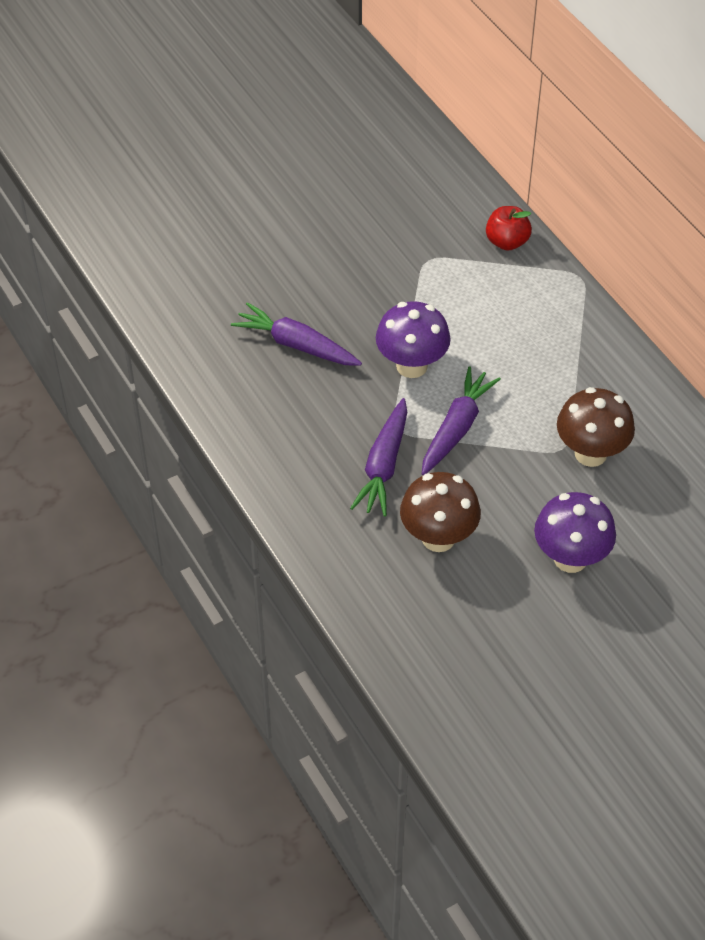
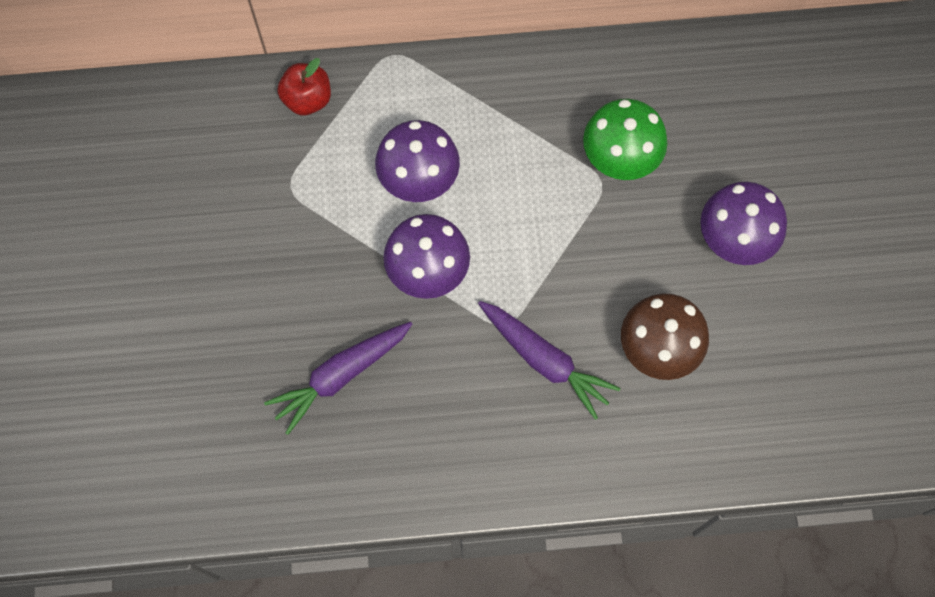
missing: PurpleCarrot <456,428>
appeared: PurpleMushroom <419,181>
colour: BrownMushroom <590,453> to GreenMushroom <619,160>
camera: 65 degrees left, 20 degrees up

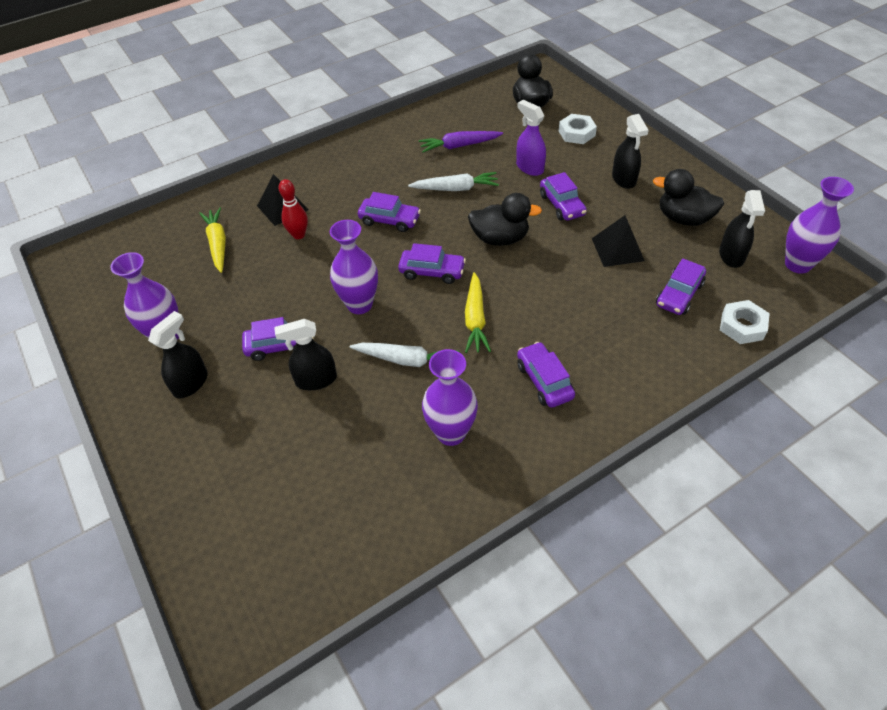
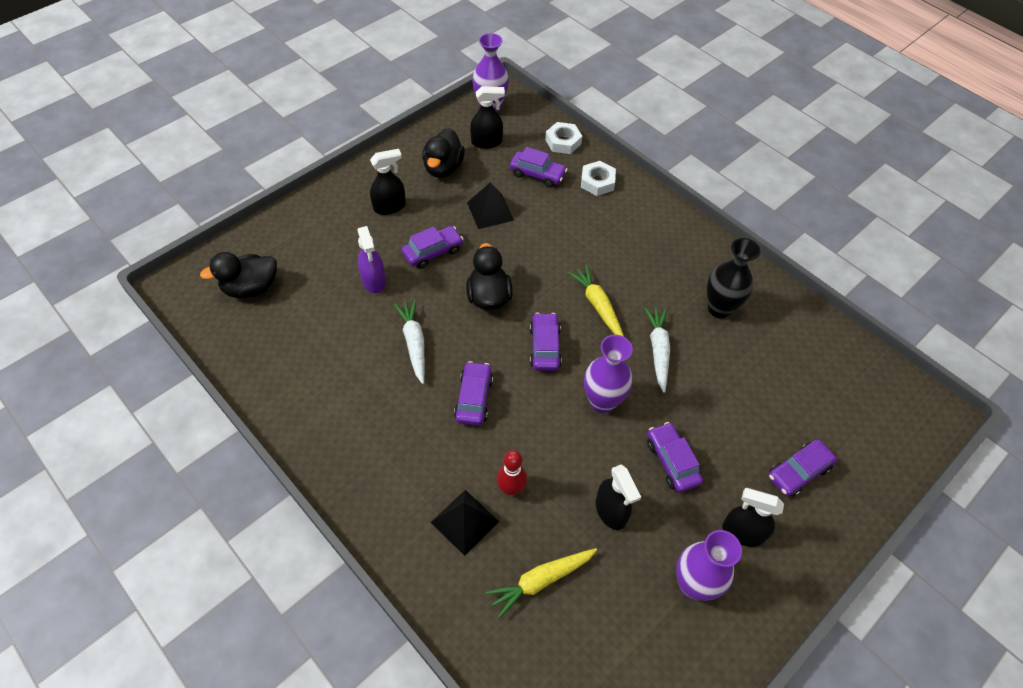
missing: PurpleCarrot <459,146>
relocated: WhiteNut <576,133> to <597,182>; BlackSprayBottle <316,380> to <611,511>; PurpleCar <544,381> to <798,472>
colour: PurpleVase <451,433> to BlackVase <719,308>
spun: PurpleSprayBottle <529,167> = <374,281> 60 degrees counterclockwise; YellowCarrot <475,319> = <597,305> 105 degrees counterclockwise
camera: 105 degrees left, 5 degrees up

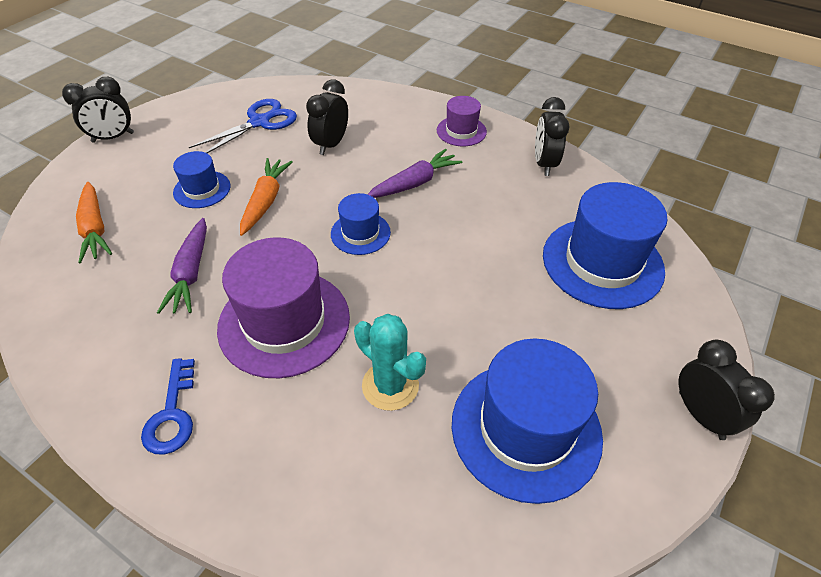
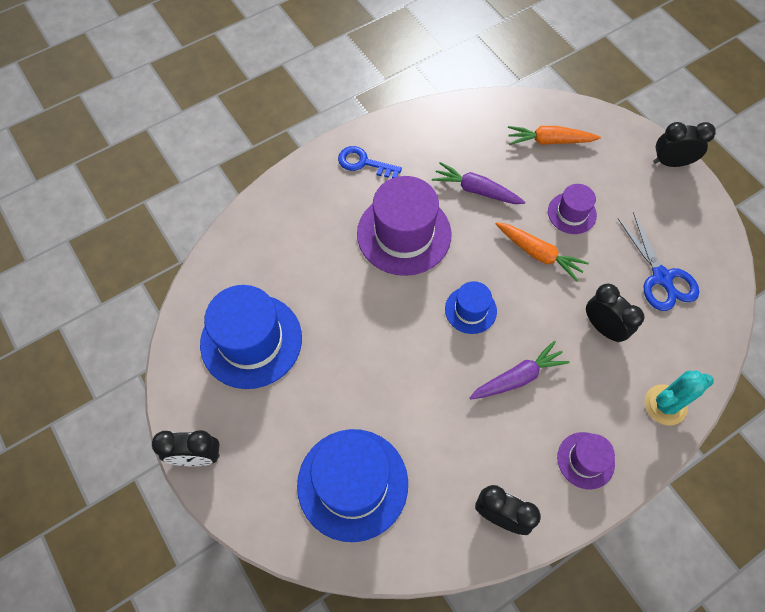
relocated: TurquoiseCactus <390,385> to <665,405>
colour: BlueHat <202,189> to PurpleHat <572,213>
spun: PurpleCarrot <414,183> = <518,377> 105 degrees counterclockwise; BlackClock <113,137> = <671,162> 90 degrees clockwise
camera: 115 degrees right, 15 degrees up

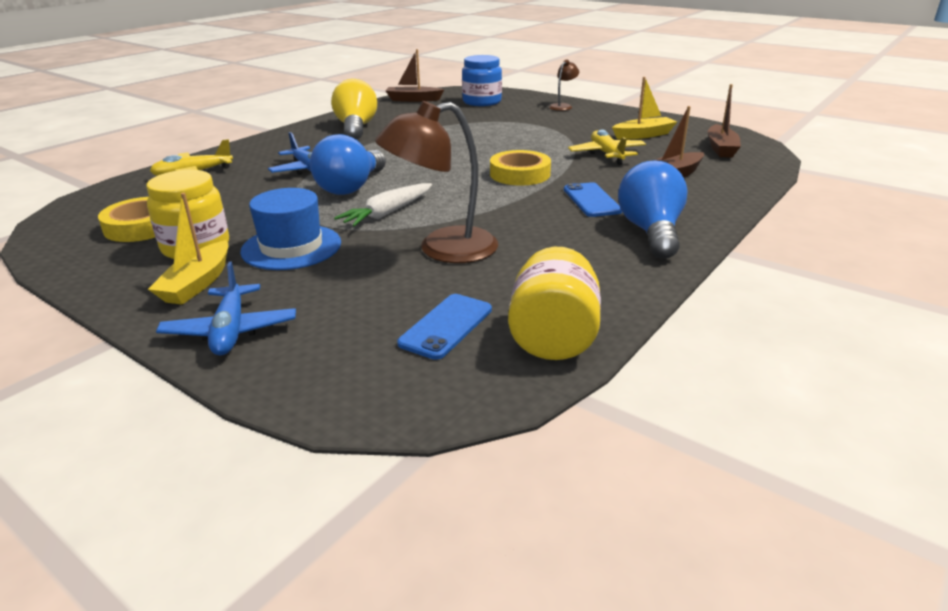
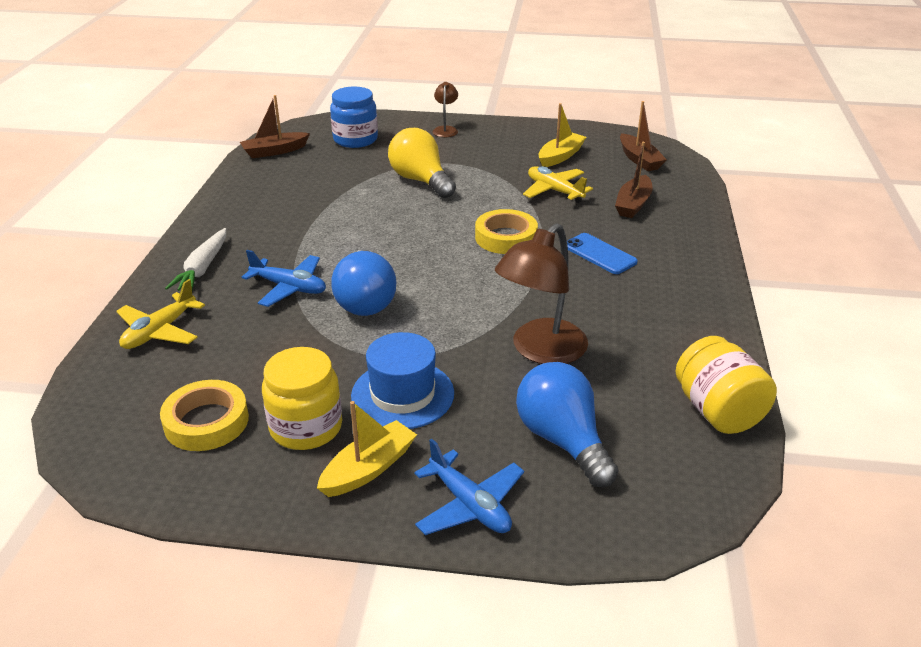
missing: BluePhone <446,326>
relocated: WhiteCarrot <387,213> to <202,268>; YellowLightBulb <356,128> to <421,181>; BlueLightBulb <651,232> to <562,440>
spun: YellowBoat <197,283> = <369,468> 120 degrees counterclockwise
camera: 30 degrees left, 5 degrees up

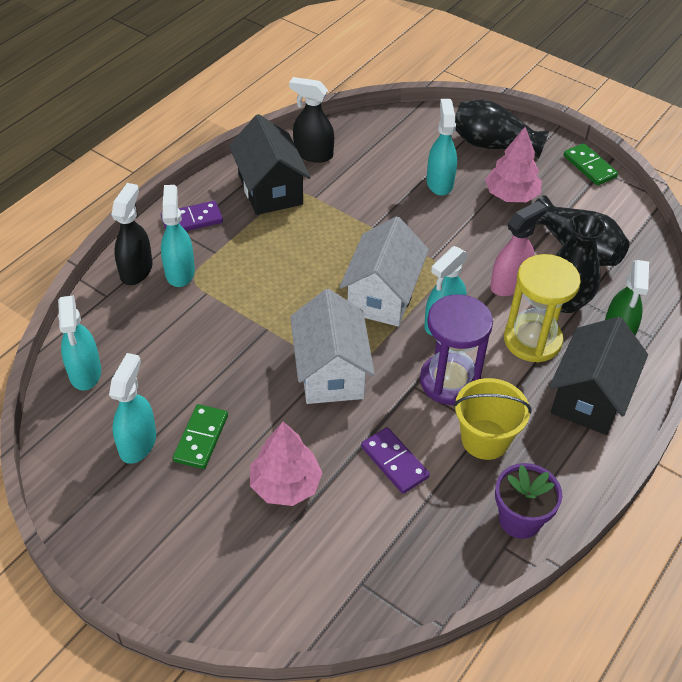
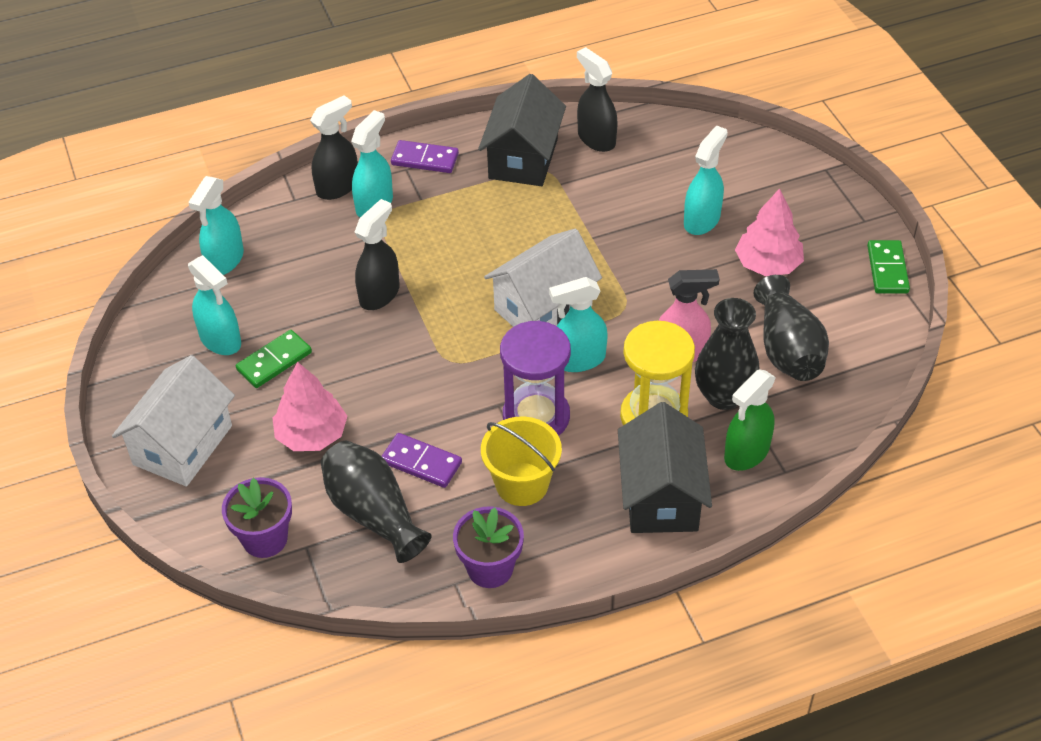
appeared: PurpleFlowerPot <265,539>; BlackSprayBottle <379,294>
relocated: WhiteHouse <331,372> to <183,445>; BlackVase <493,145> to <373,513>
spun: TurquoiseSprayBottle <138,443> = <221,340> 90 degrees clockwise; PurpleDomino <394,462> = <421,463> 60 degrees counterclockwise; BlackHouse <589,397> = <661,496> 60 degrees counterclockwise
camera: 35 degrees right, 0 degrees up

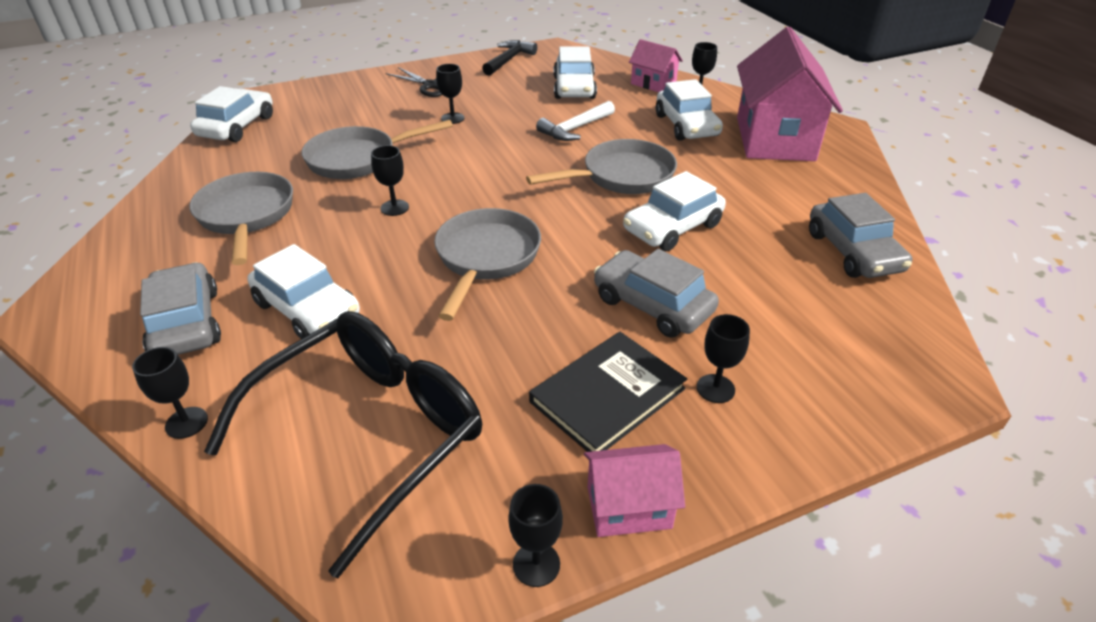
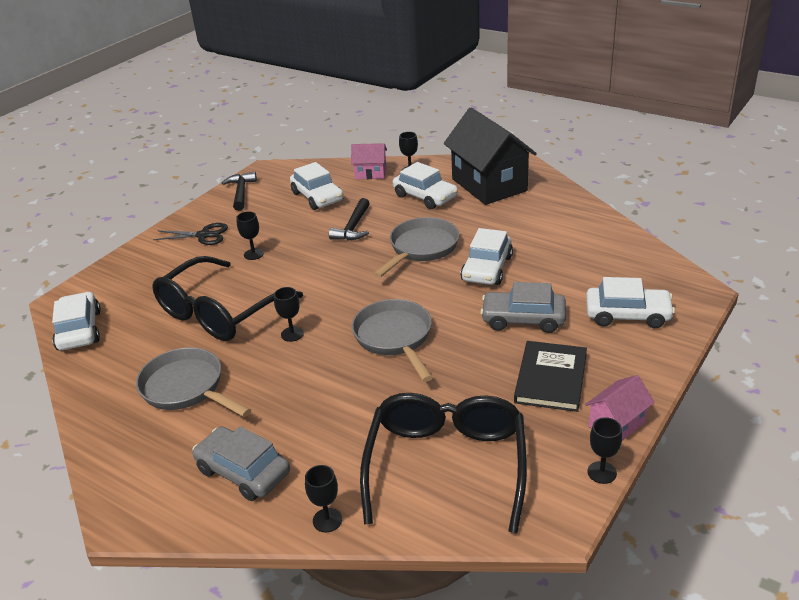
missing: BlackGoblet <715,388>; GreyCar <853,252>
relocated: WhiteCar <307,309> to <627,315>
exchanged: GreyPan <358,159> to BlackGlasses <219,312>
colour: WhiteHammer <575,129> to BlackHammer <353,227>; PinkHouse <774,139> to BlackHouse <489,185>
camera: 30 degrees left, 5 degrees down

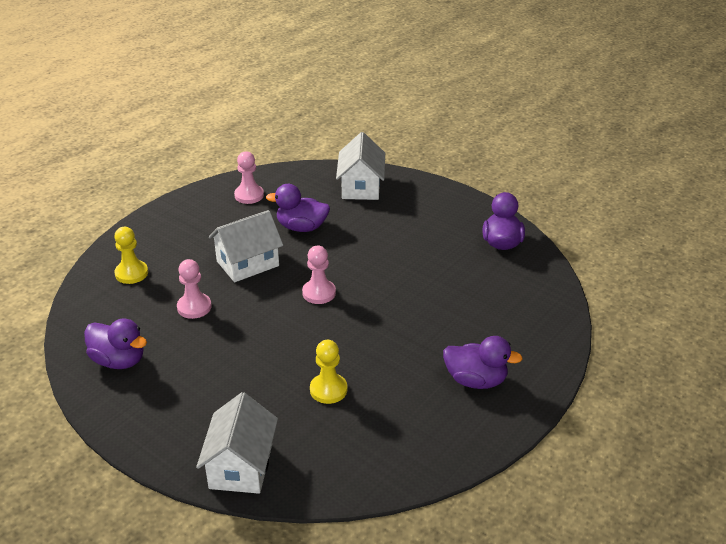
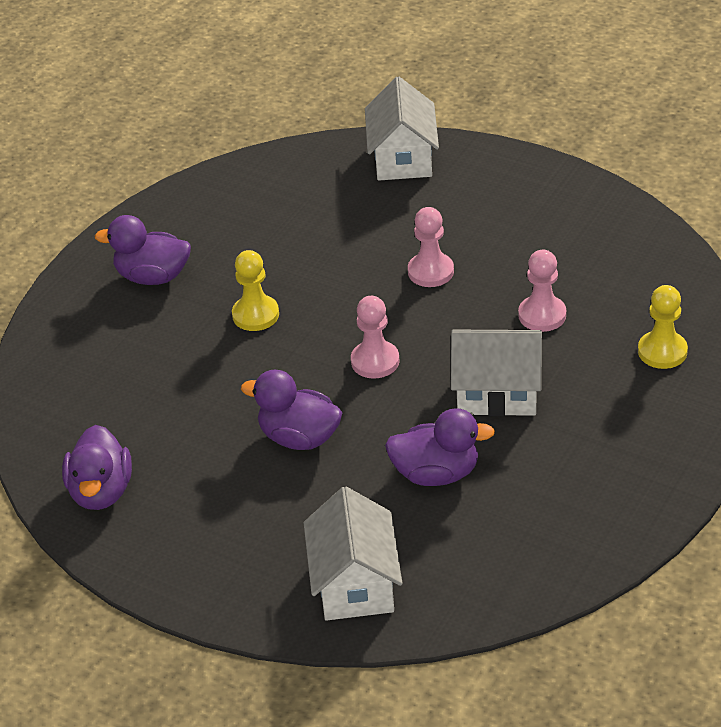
relocated: YellowPawn <328,390> to <255,315>; PurpleDuck <119,360> to <299,437>; PinkPawn <249,195> to <430,271>
spun: WhiteHouse <247,263> = <497,393> 45 degrees clockwise
camera: 175 degrees right, 5 degrees up

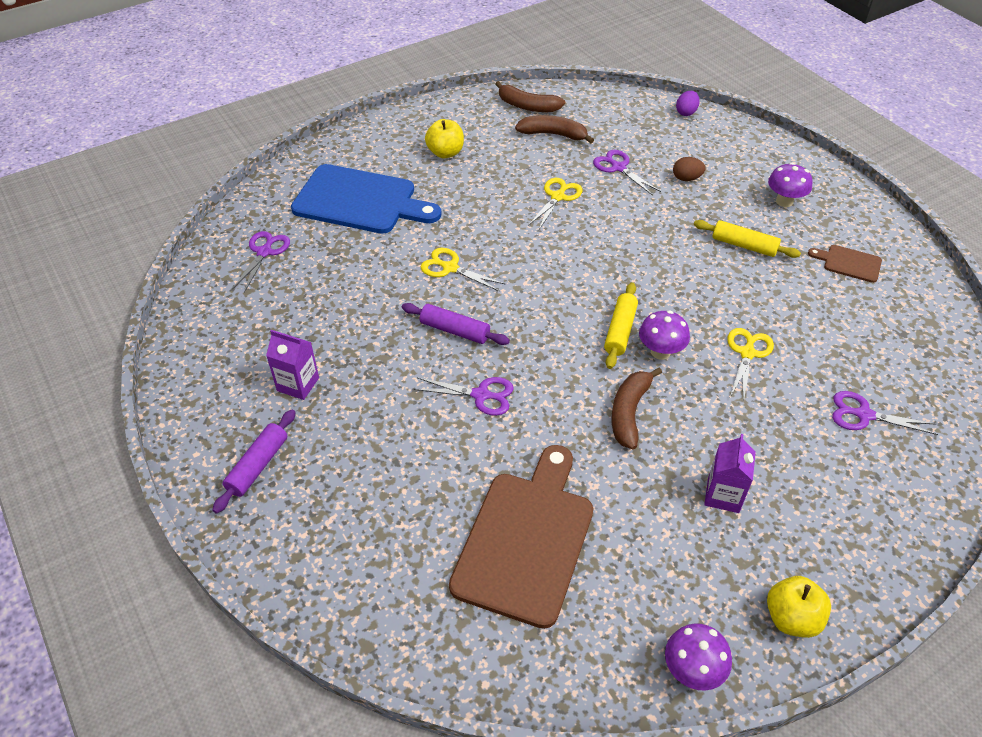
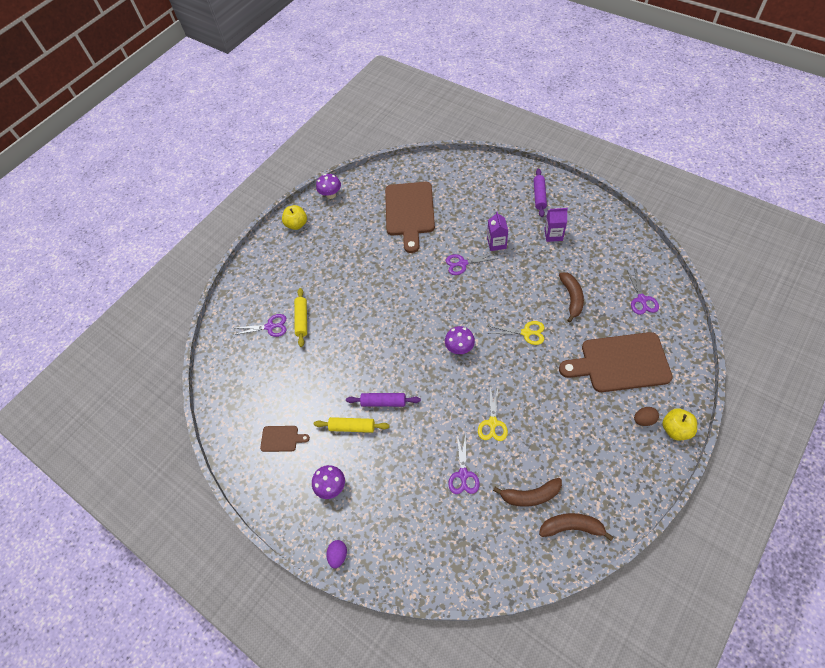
missing: YellowScissors <747,353>
relocated: YellowRollingPin <620,331> to <302,319>; PurpleEgg <686,112> to <338,555>; PurpleRollingPin <455,330> to <383,402>; PurpleMushroom <660,352> to <459,348>; PurpleCarton <723,495> to <496,243>; BrownBanana <629,412> to <572,298>; BrownEgg <686,178> to <644,420>; YellowApple <445,153> to <675,429>
colour: BlueCuttingBoard <360,201> to BrownCuttingBoard <620,363>
spun: PurpleScissors <618,167> = <463,474> 60 degrees clockwise
camera: 165 degrees right, 10 degrees up

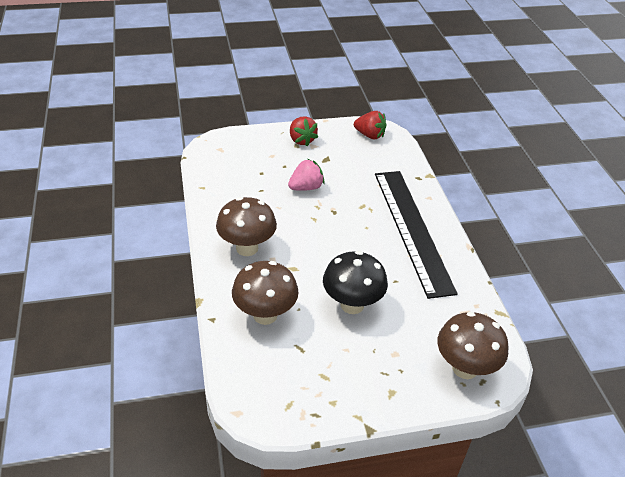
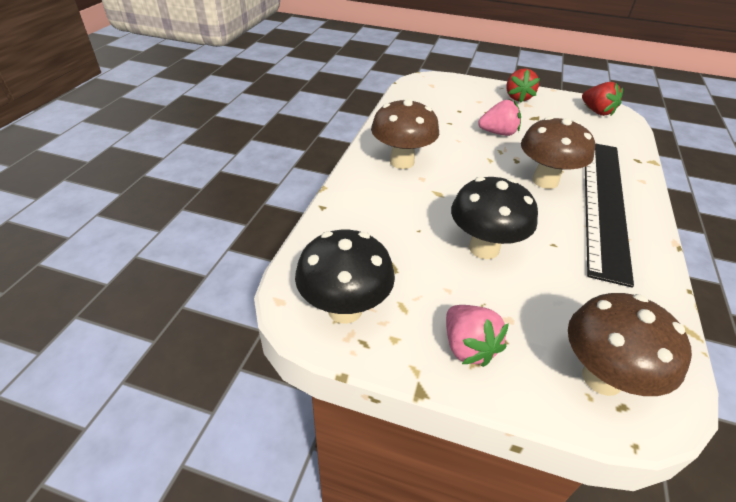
appeared: BlackMushroom <345,309>; PinkStrawberry <468,347>
relocated: BrownMushroom <265,315> to <545,181>
camera: 30 degrees right, 0 degrees up

